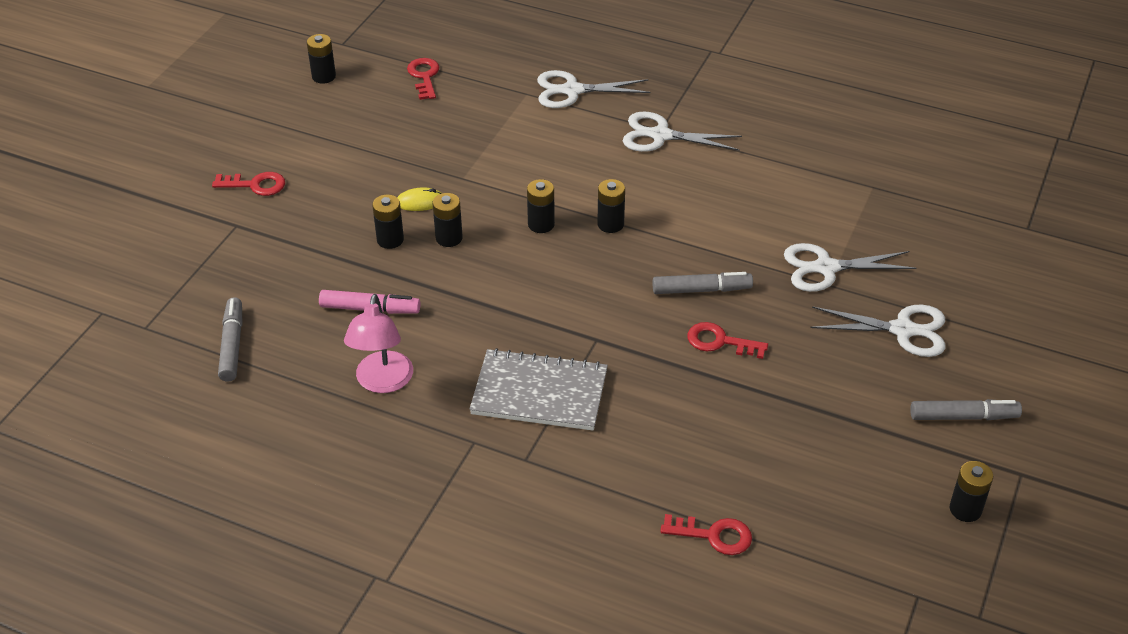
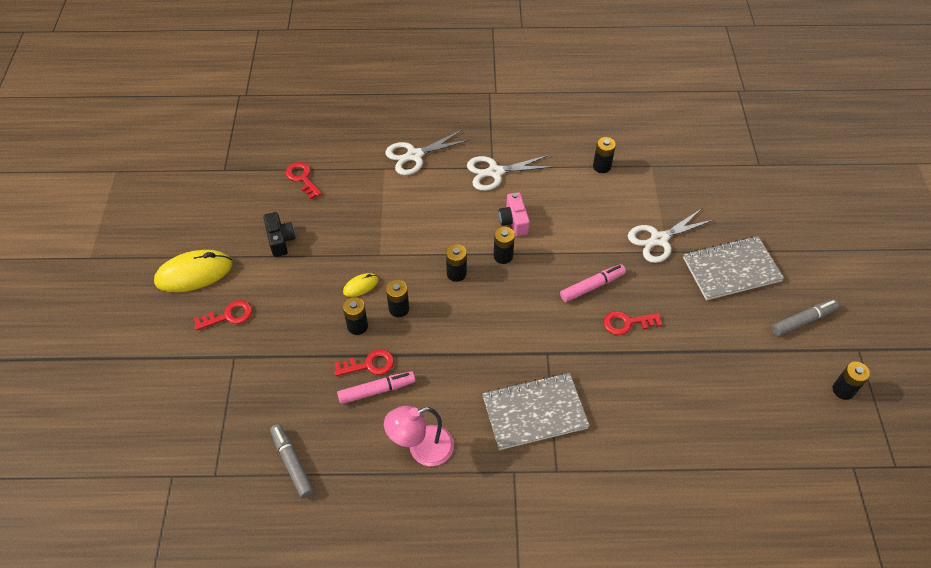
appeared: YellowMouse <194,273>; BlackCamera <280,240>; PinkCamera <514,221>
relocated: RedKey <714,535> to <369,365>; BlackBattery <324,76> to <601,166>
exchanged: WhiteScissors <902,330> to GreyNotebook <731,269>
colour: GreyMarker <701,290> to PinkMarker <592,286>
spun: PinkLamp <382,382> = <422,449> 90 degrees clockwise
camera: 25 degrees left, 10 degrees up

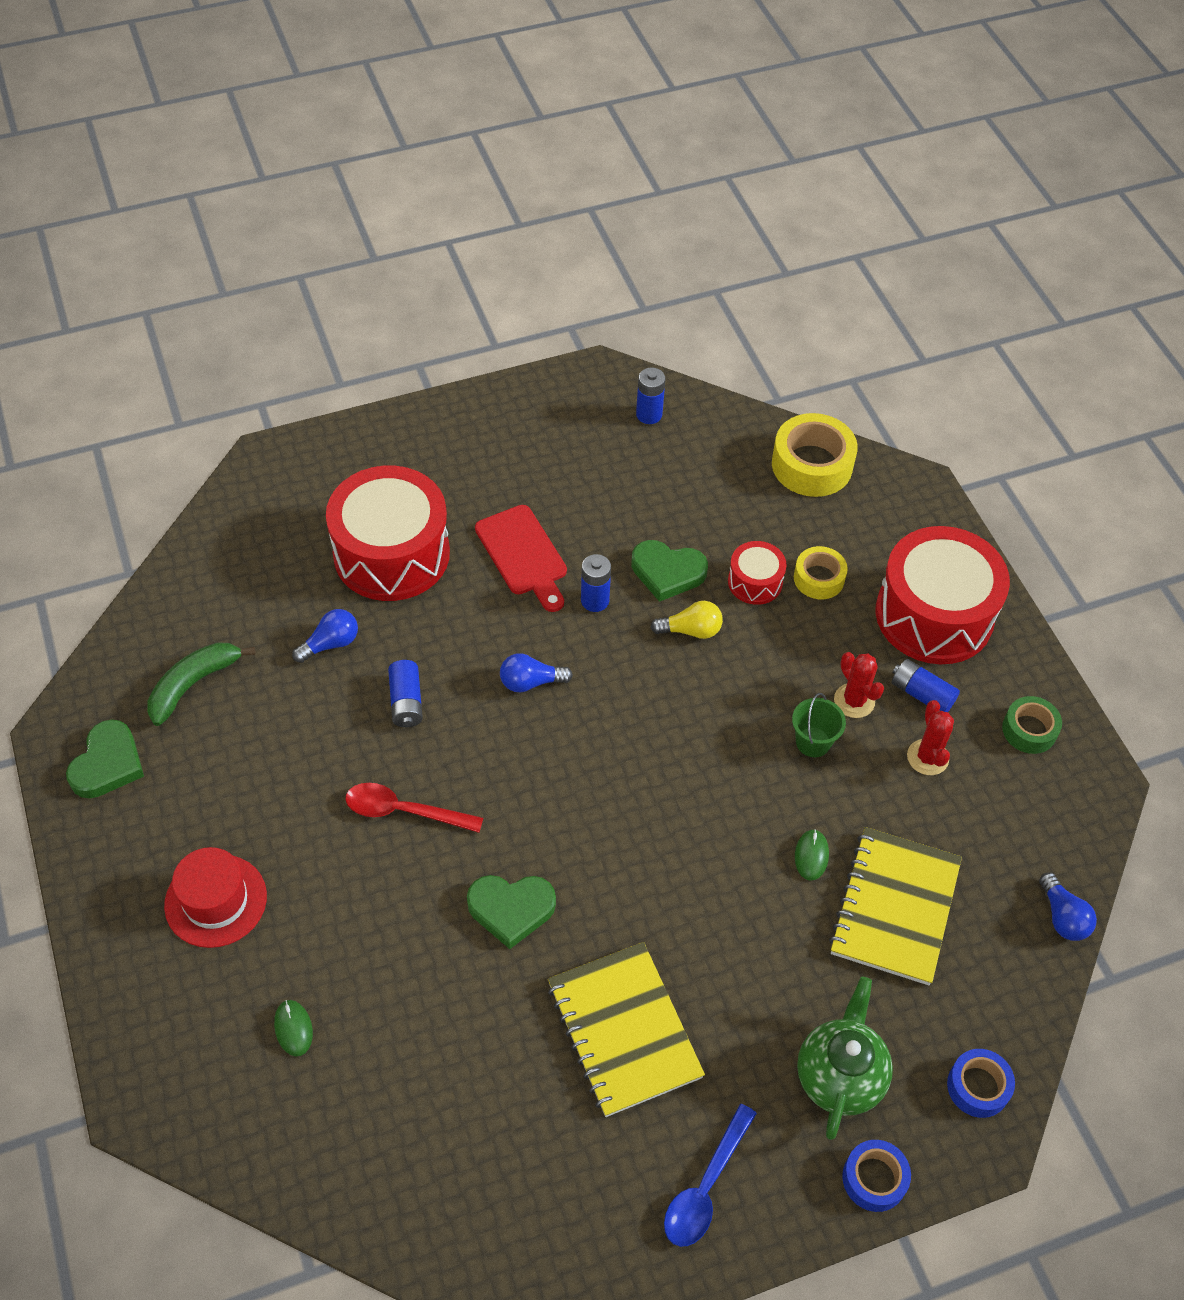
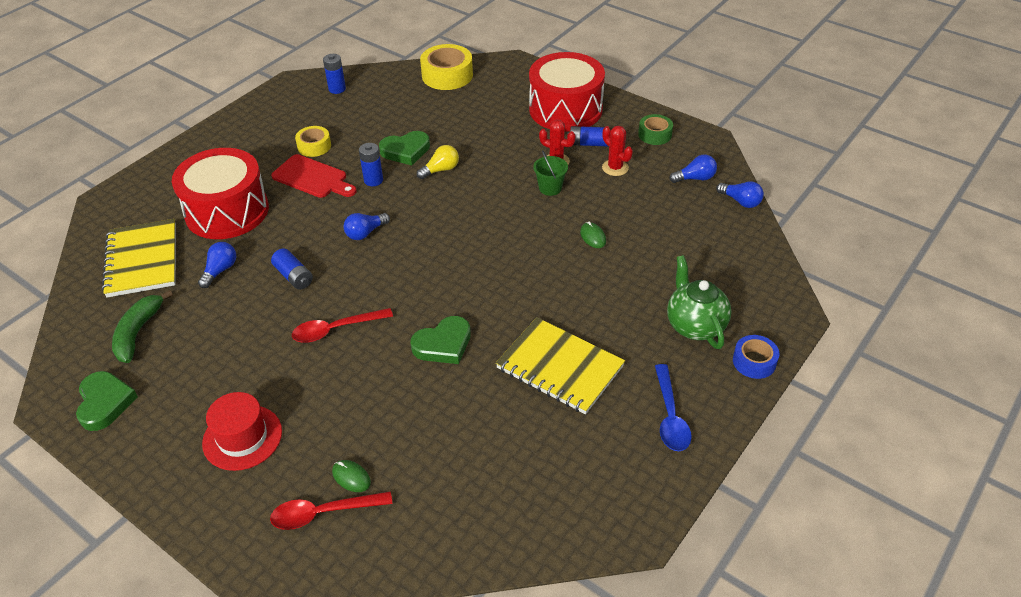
missing: RedDrum <755,582>; BlueTape <978,1087>
appeared: RedSpoon <323,513>; BlueLightBulb <695,178>
relocated: YellowNotebook <895,907> to <142,260>; YellowTape <819,578> to <314,146>
camera: 30 degrees left, 10 degrees down

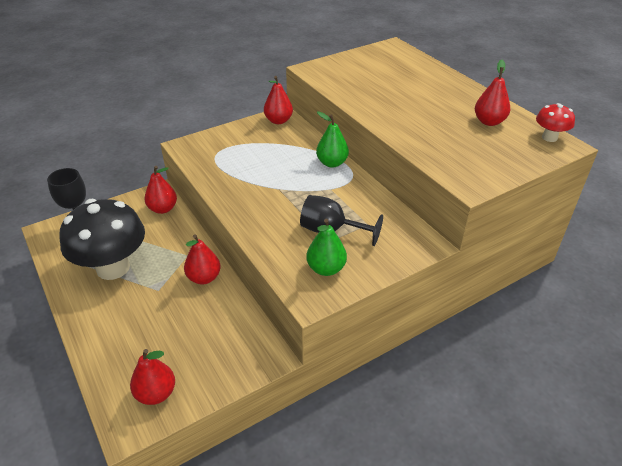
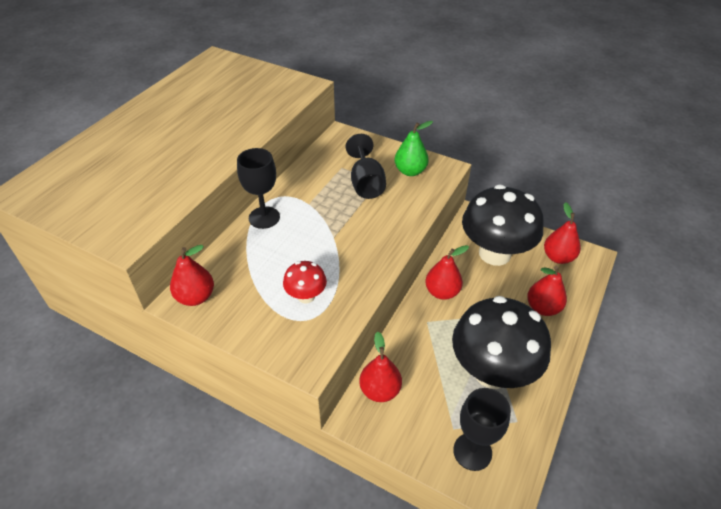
appeared: BlackMushroom <494,253>
relocated: RedMushroom <549,137> to <306,296>; RedPear <489,122> to <542,308>
exchanged: GreenPear <332,163> to BlackGoblet <264,217>
camera: 120 degrees left, 5 degrees up

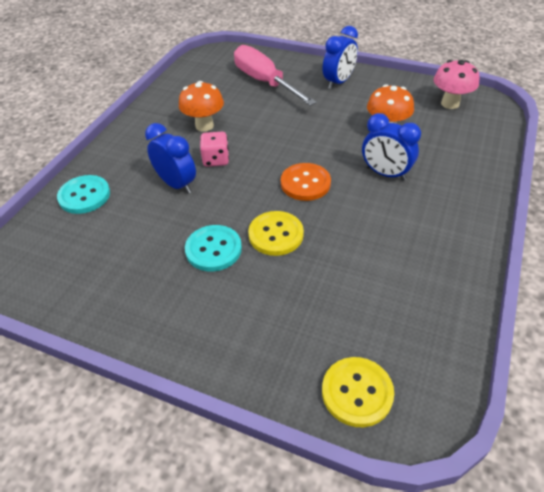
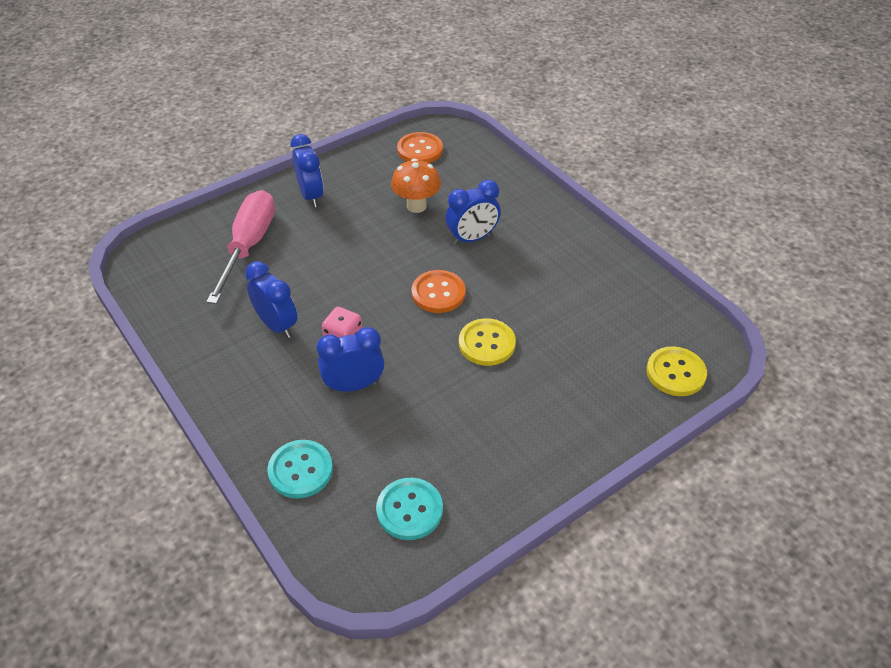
relocated: TurquoiseButton <213,249> to <409,510>
exchanged: OrangeMushroom <204,126> to BlueClock <277,325>; PinkMushroom <450,104> to OrangeButton <420,150>
spun: PinkScrewdriver <264,82> = <249,245> 105 degrees clockwise
camera: 60 degrees left, 0 degrees up

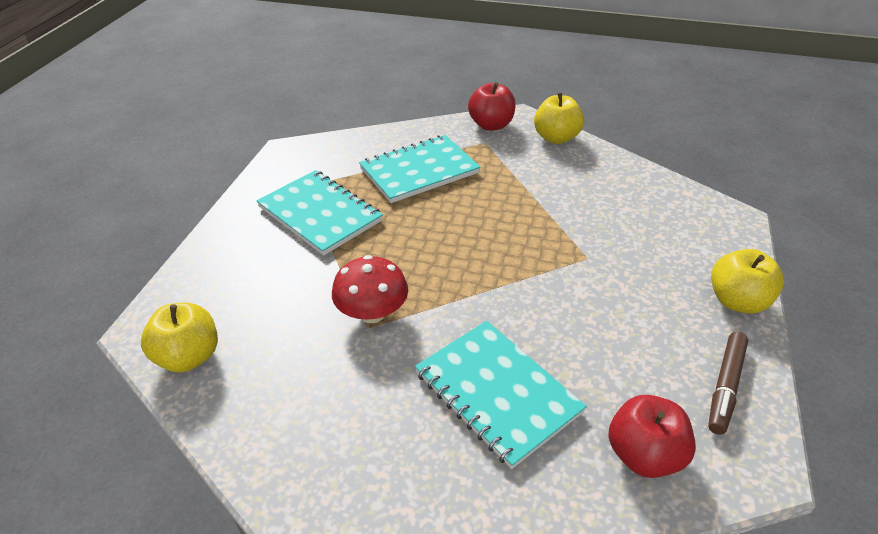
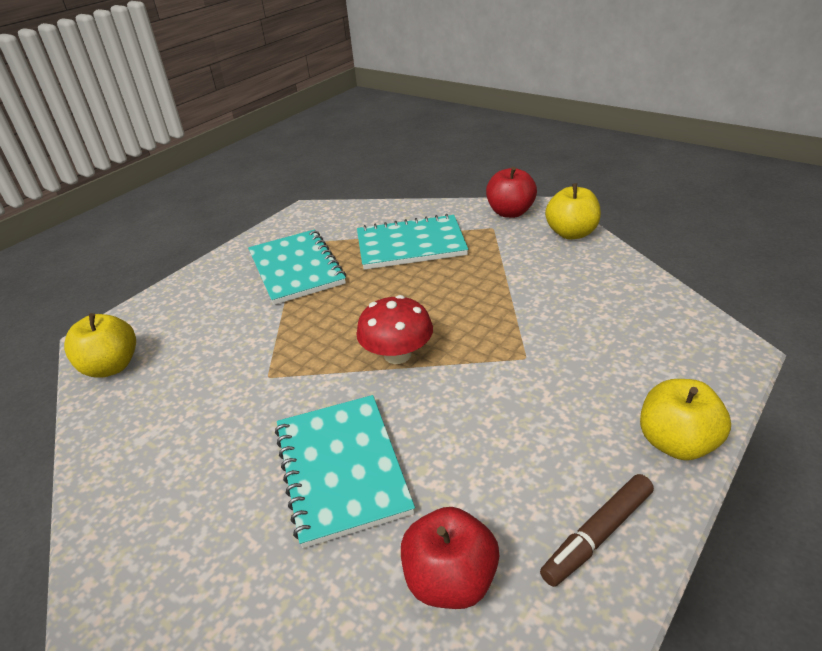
relocated: RedMushroom <372,313> to <397,354>
camera: 25 degrees right, 5 degrees down

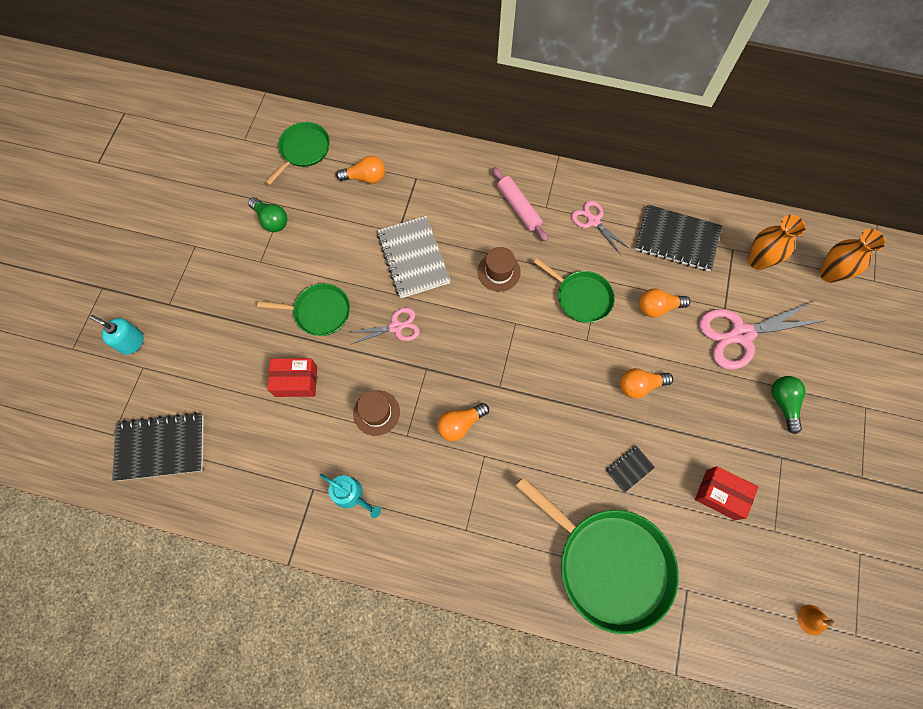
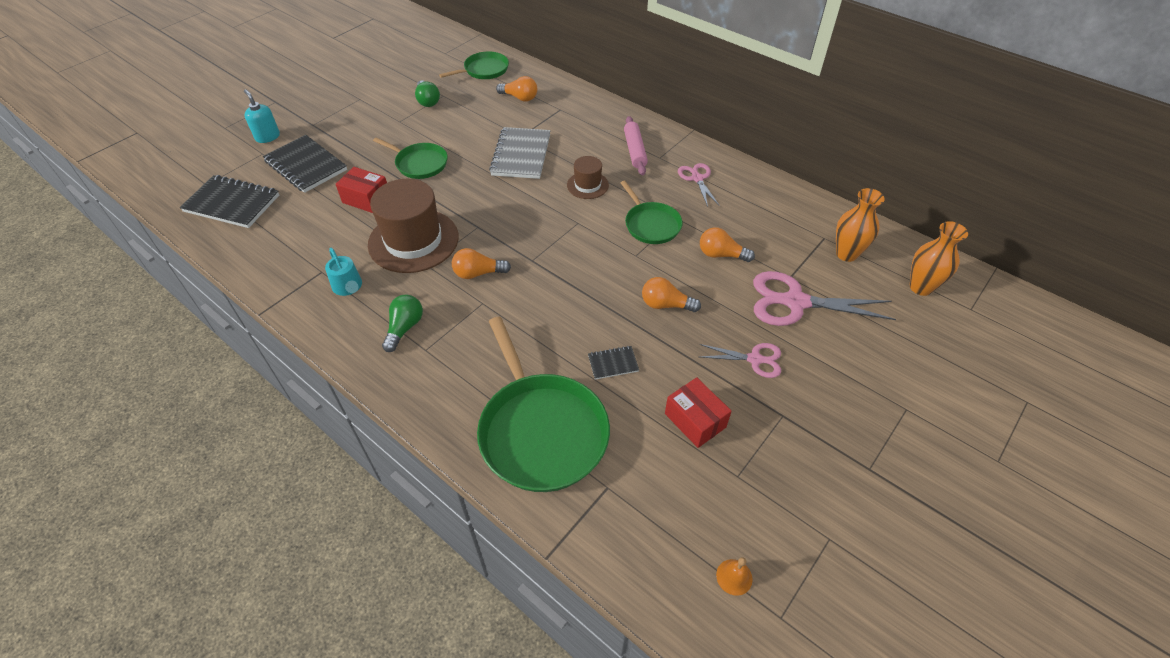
relocated: BlackNotebook <677,239> to <306,166>; GreenLightBulb <783,403> to <404,328>; PinkScissors <396,327> to <754,359>
size: BrownHat <376,412> = <413,240> x1.98
camera: 25 degrees right, 20 degrees down

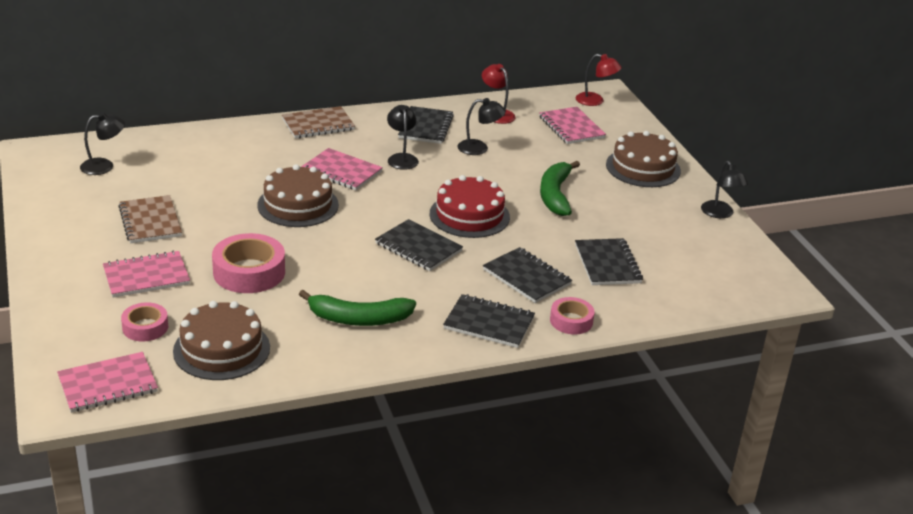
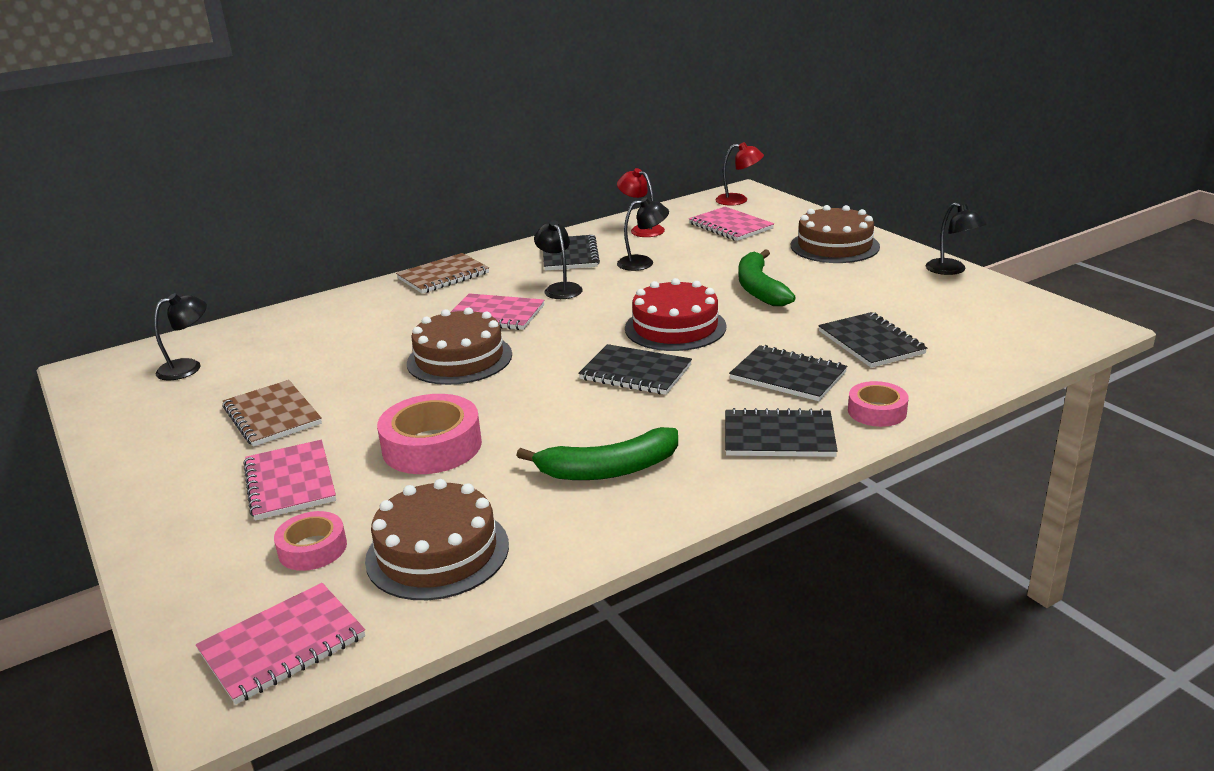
spun: PinkNotebook <146,276> = <290,482> 75 degrees counterclockwise
camera: 10 degrees left, 5 degrees down

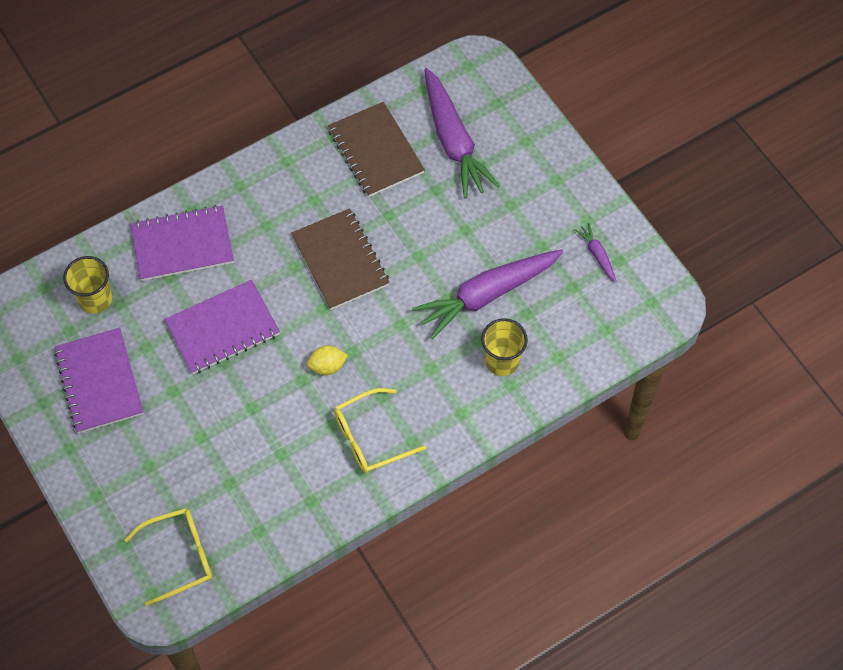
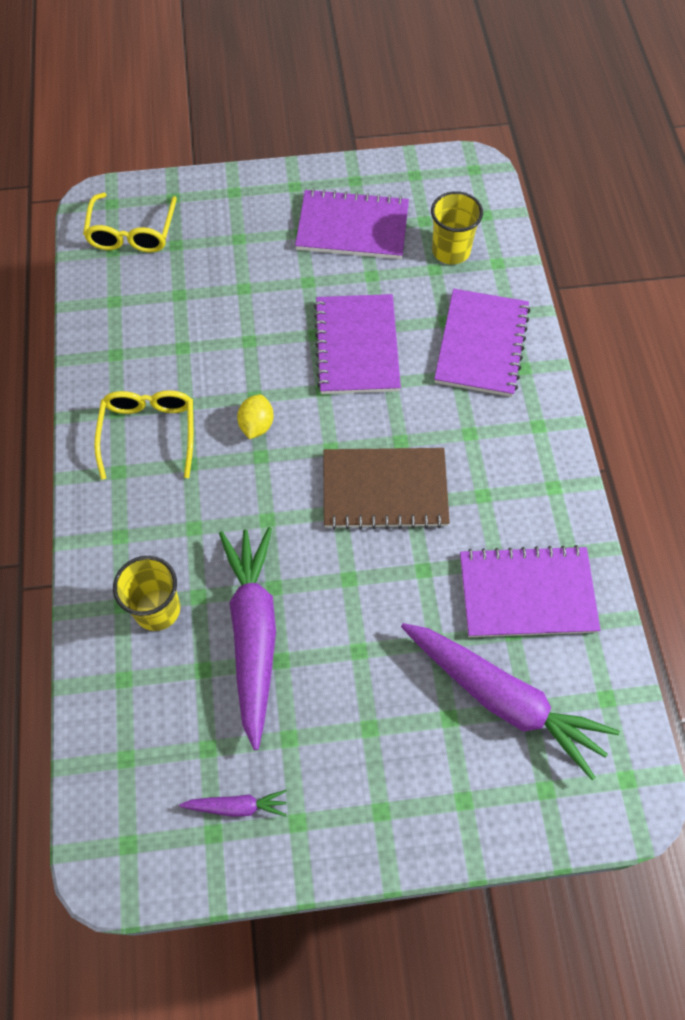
colour: BrownNotebook <375,151> to PurpleNotebook <527,593>
spun: PurpleCarrot <454,141> = <503,699> 150 degrees counterclockwise
camera: 115 degrees right, 0 degrees up

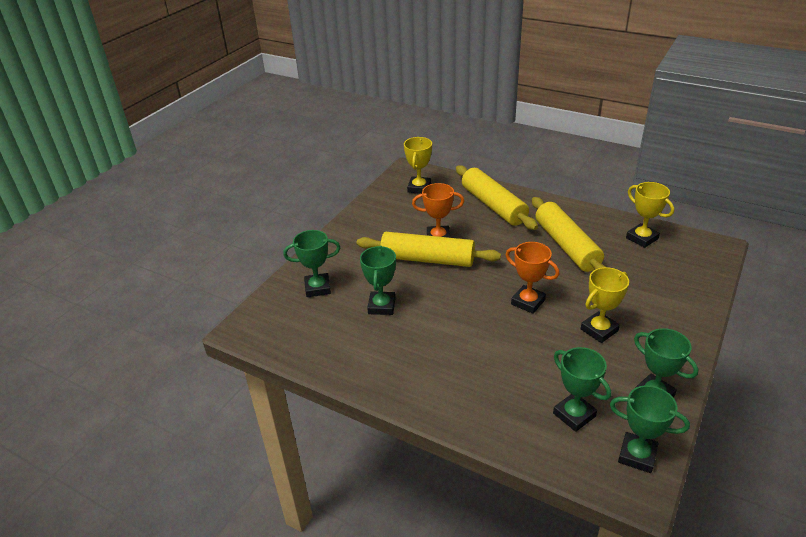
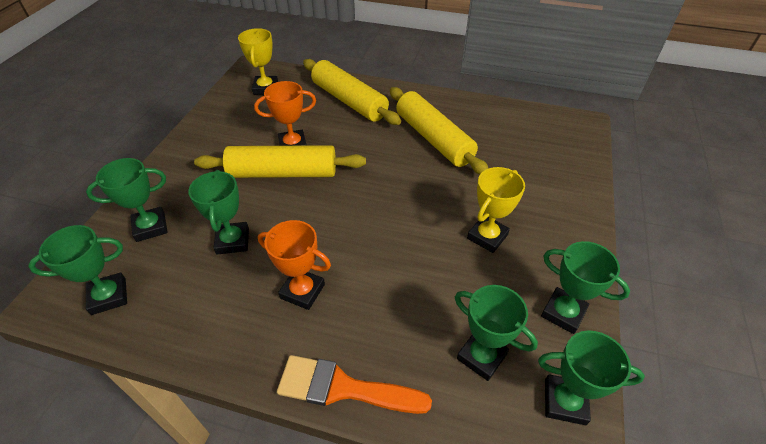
missing: YellowTrophy <642,238>
appeared: GreenTrophy <109,296>; OrangeBrush <344,388>
relocated: OrangeTrophy <528,302> to <302,291>
camera: 15 degrees left, 10 degrees up

